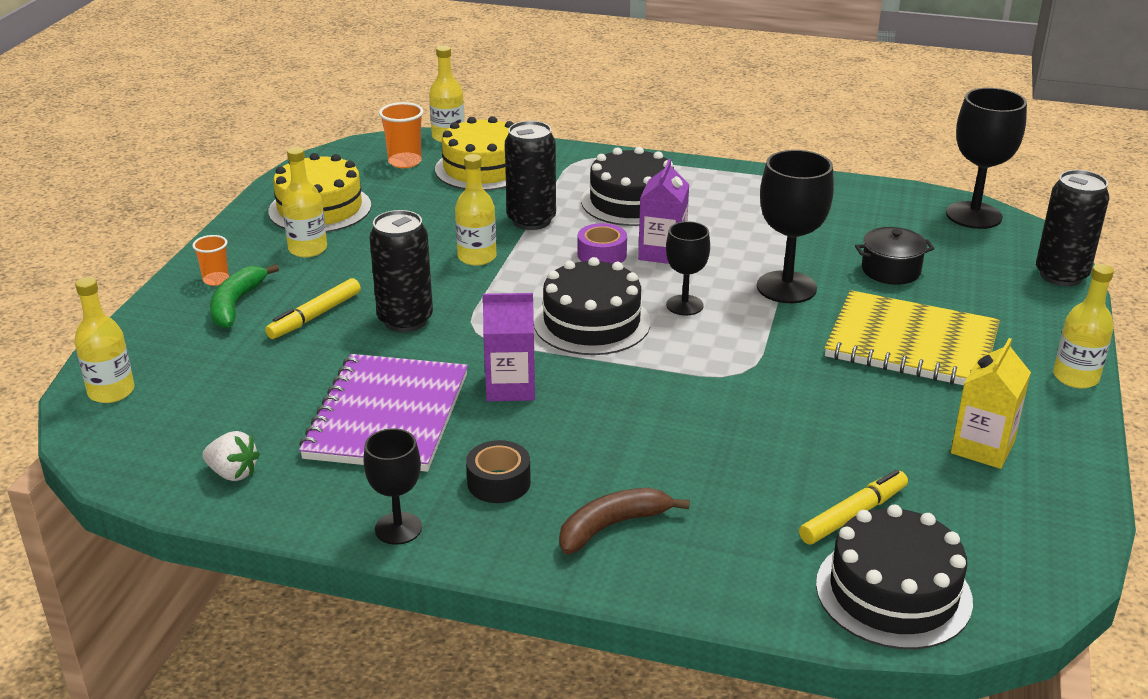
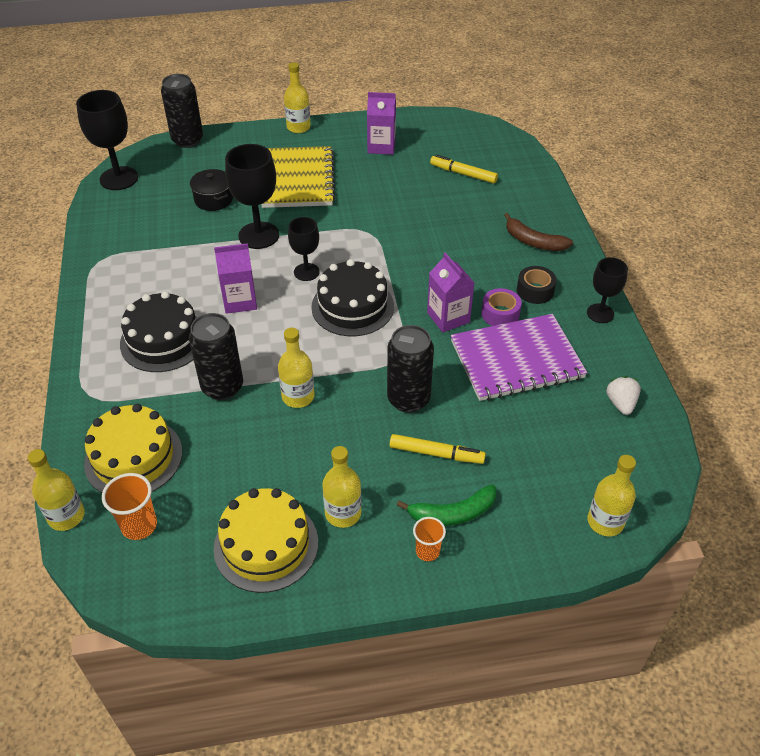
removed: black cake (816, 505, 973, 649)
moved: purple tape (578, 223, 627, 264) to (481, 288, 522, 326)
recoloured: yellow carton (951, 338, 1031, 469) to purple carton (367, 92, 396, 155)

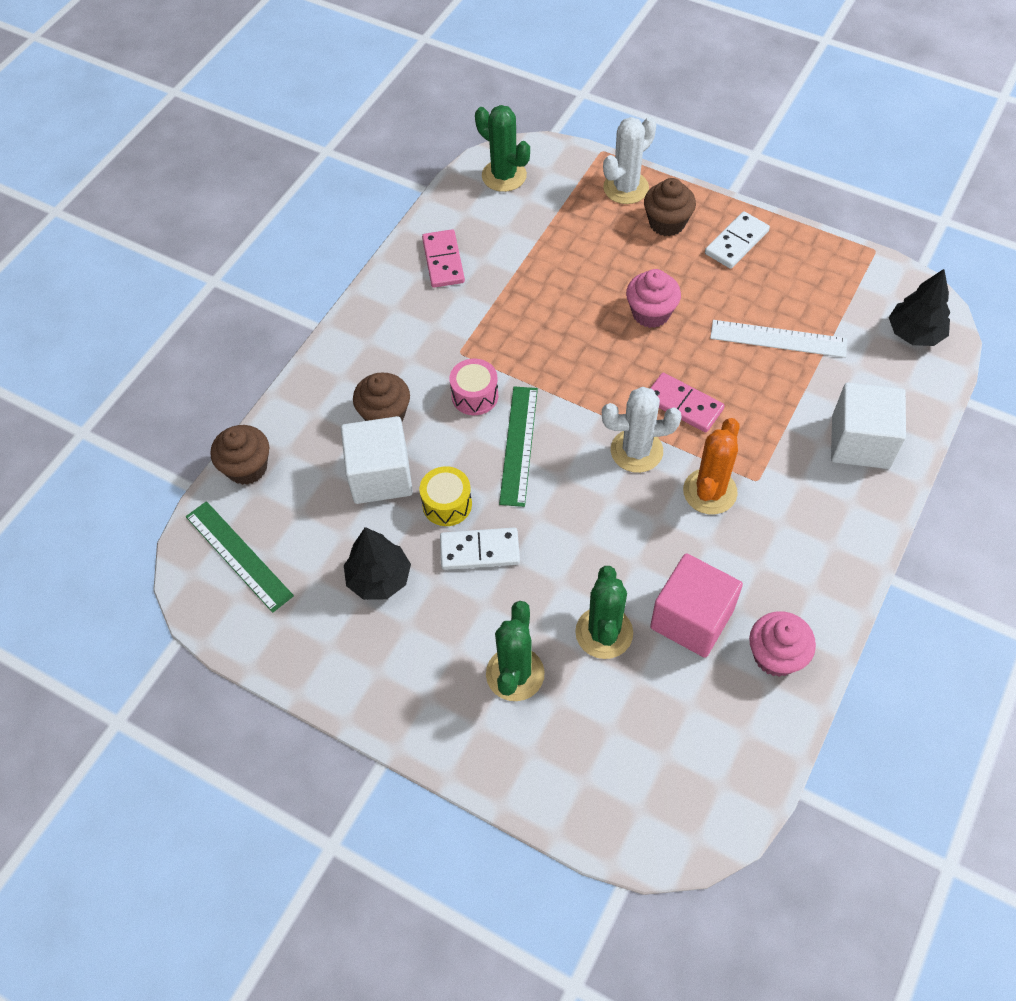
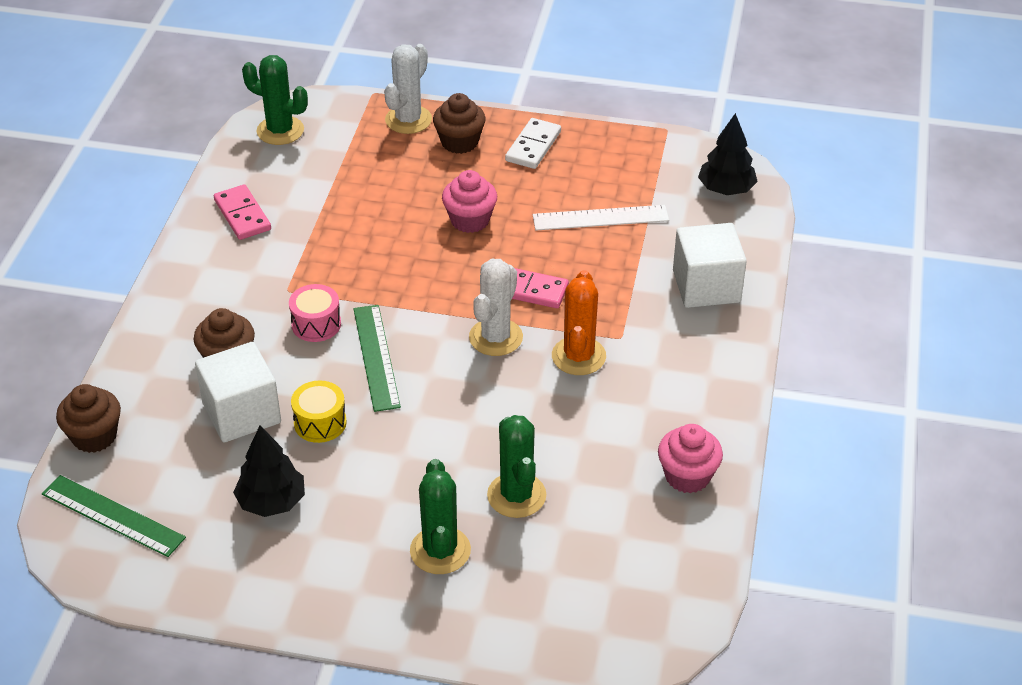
removed: white domino (440, 528, 520, 570); pink cube (650, 553, 743, 658)
turned: white cactus (602, 387, 682, 473) = (469, 259, 523, 356) 45 degrees counterclockwise

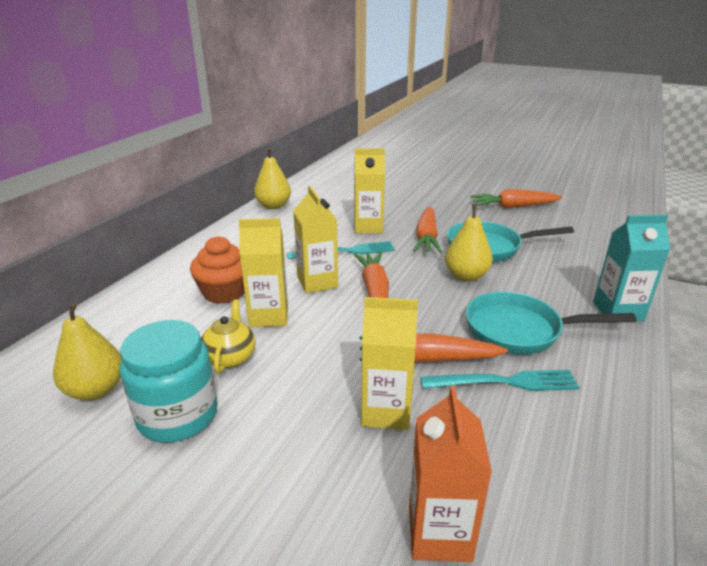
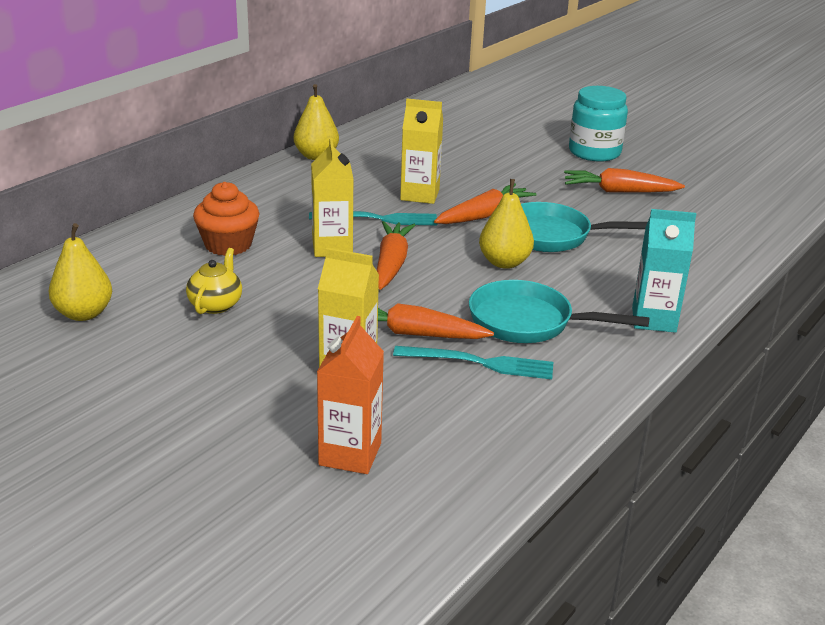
removed: yellow carton (239, 218, 288, 328)
moved: turquoise jar (120, 320, 218, 443) to (569, 86, 628, 162)
turned: orange carrot (413, 207, 442, 253) = (434, 183, 537, 224) 150 degrees counterclockwise

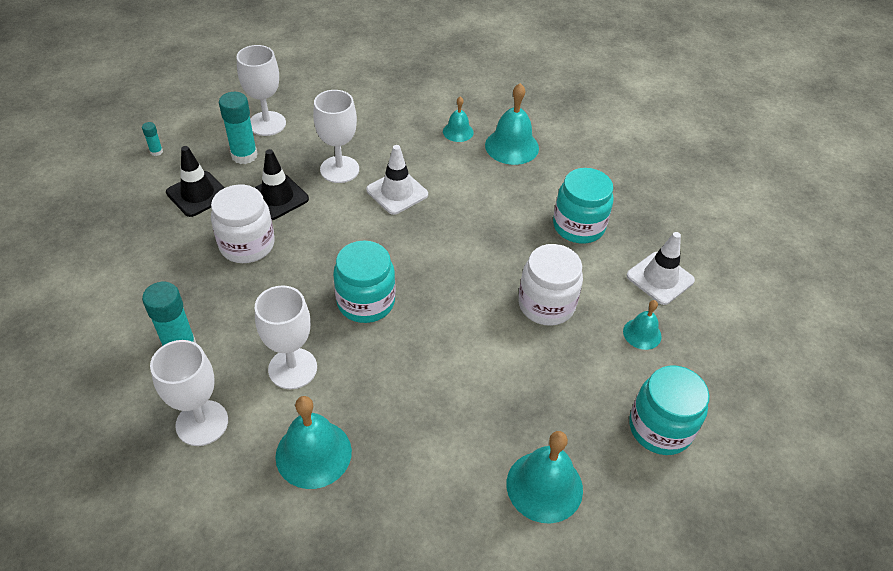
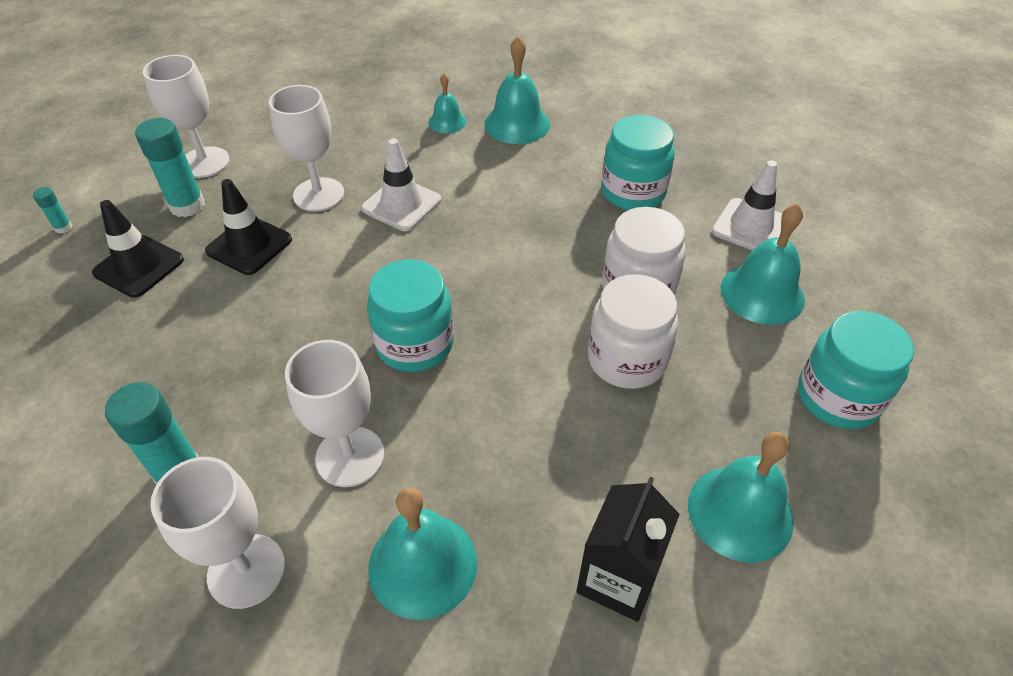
added: black carton (576, 477, 680, 622)
moved: white jar (211, 185, 275, 263) to (588, 274, 678, 389)
resized: turquoise bell (623, 300, 662, 350) = (721, 203, 805, 325) x1.73

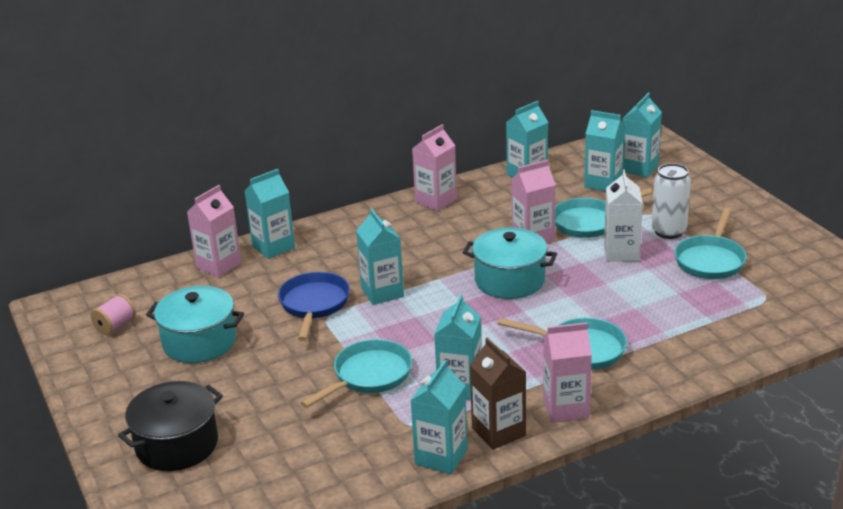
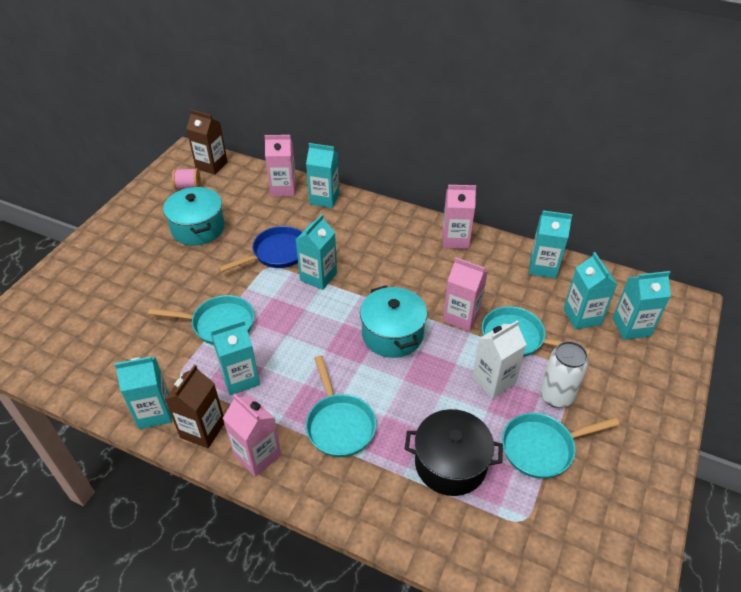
added: brown carton (186, 110, 227, 175)
moved: black pot (118, 381, 223, 471) to (405, 409, 503, 496)

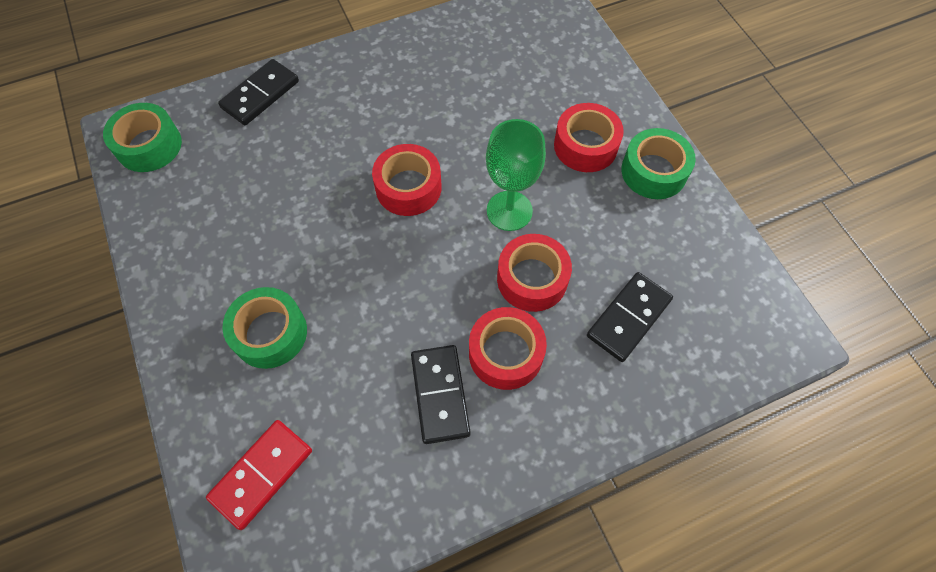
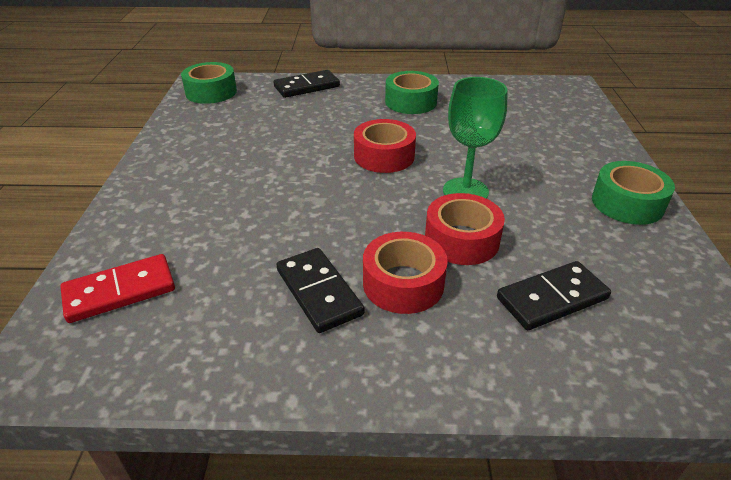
removed: red tape (554, 103, 624, 172)
moved: green tape (223, 287, 307, 369) to (385, 71, 439, 114)
turned: black domino (411, 345, 471, 444) = (276, 248, 364, 333) 45 degrees counterclockwise

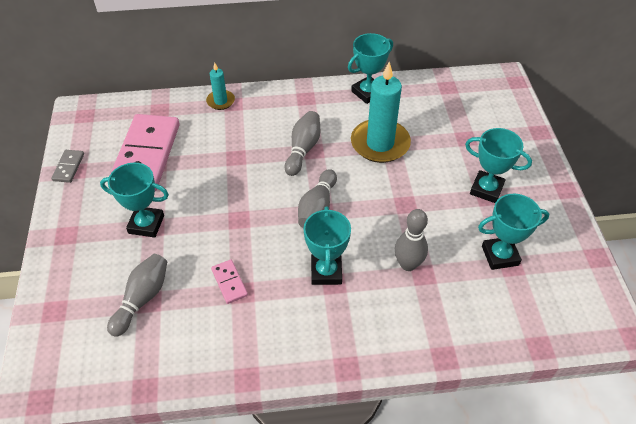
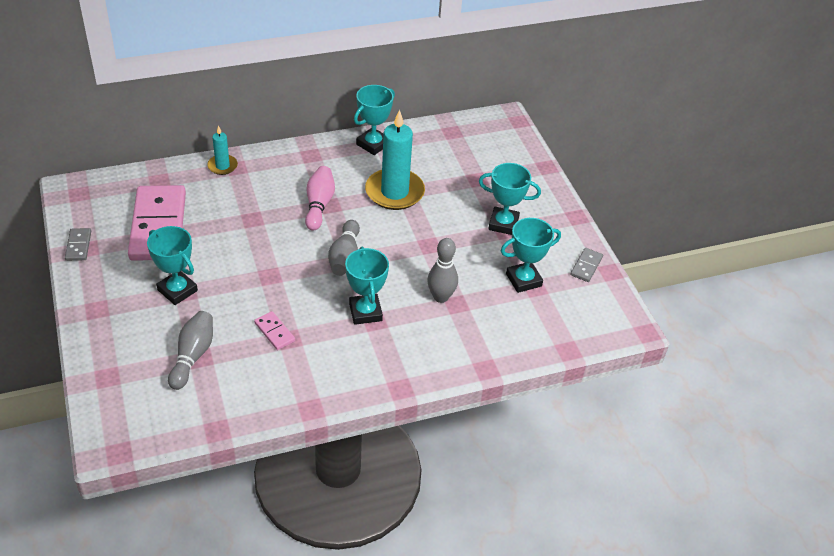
added: grey domino (570, 248, 603, 282)
recoloured: grey bowling pin (284, 111, 320, 176) to pink bowling pin (305, 166, 335, 230)
turned: turquoise trophy (100, 163, 169, 238) = (147, 226, 198, 305) 45 degrees clockwise

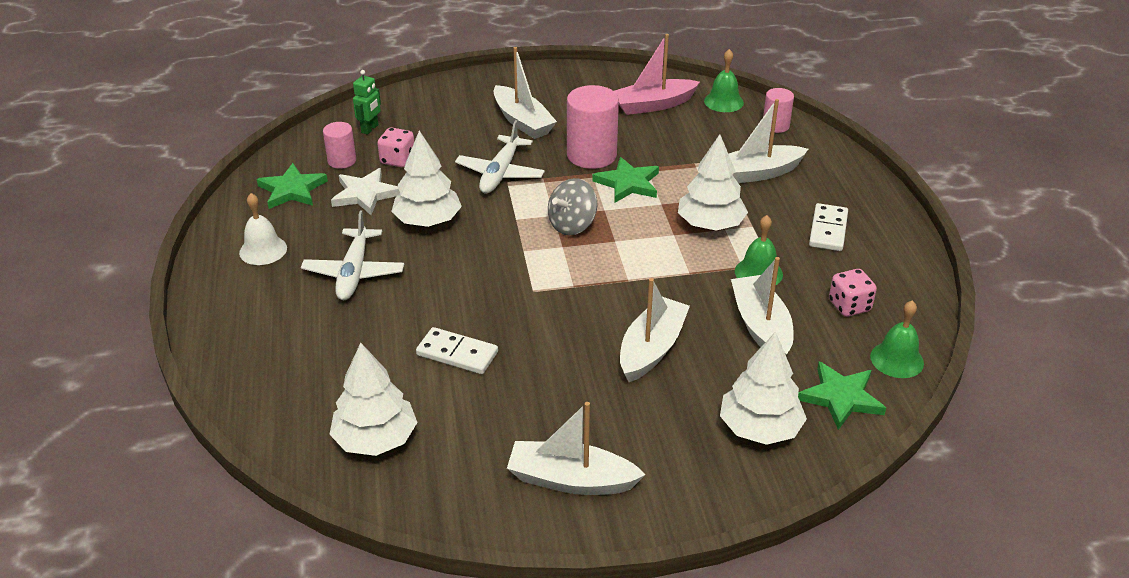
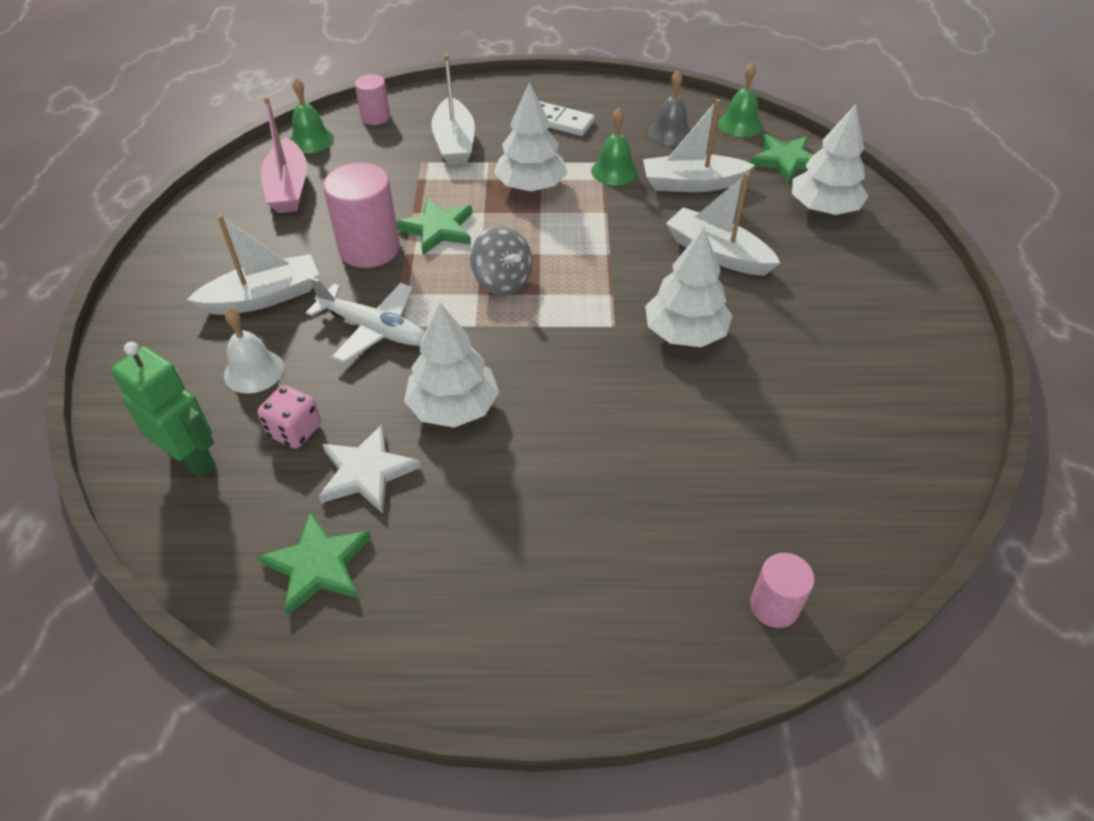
removed: white plane (301, 210, 404, 300); white domino (416, 327, 498, 374); white boat (507, 402, 646, 495)
moved: white bell (239, 193, 287, 265) to (224, 307, 284, 393); pink cylinder (323, 122, 356, 169) to (750, 553, 814, 628); white tree (329, 343, 418, 456) to (645, 227, 733, 347)
replaced: pink dice (829, 269, 877, 317) to grey bell (648, 71, 691, 146)
resized: green robot (353, 70, 381, 135) = (111, 342, 216, 478) x1.60

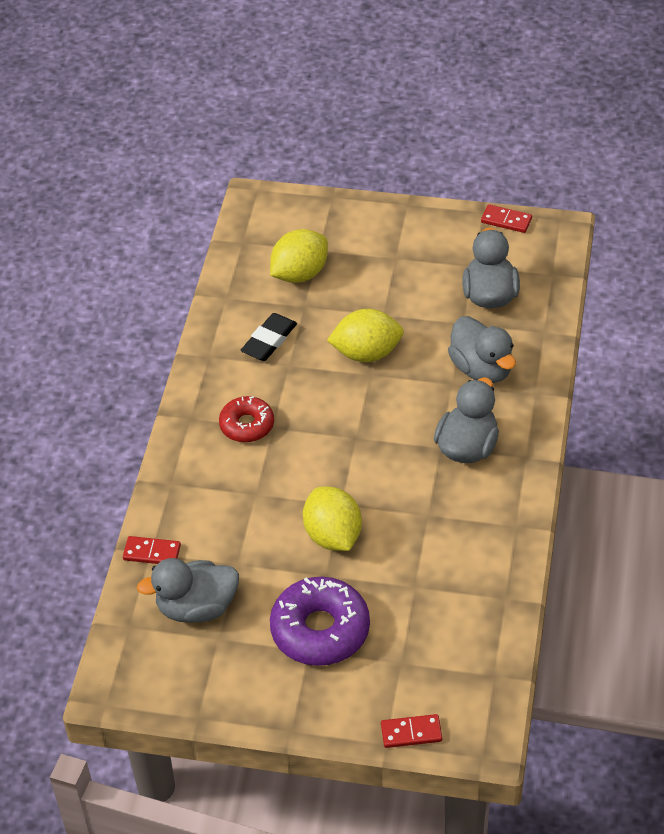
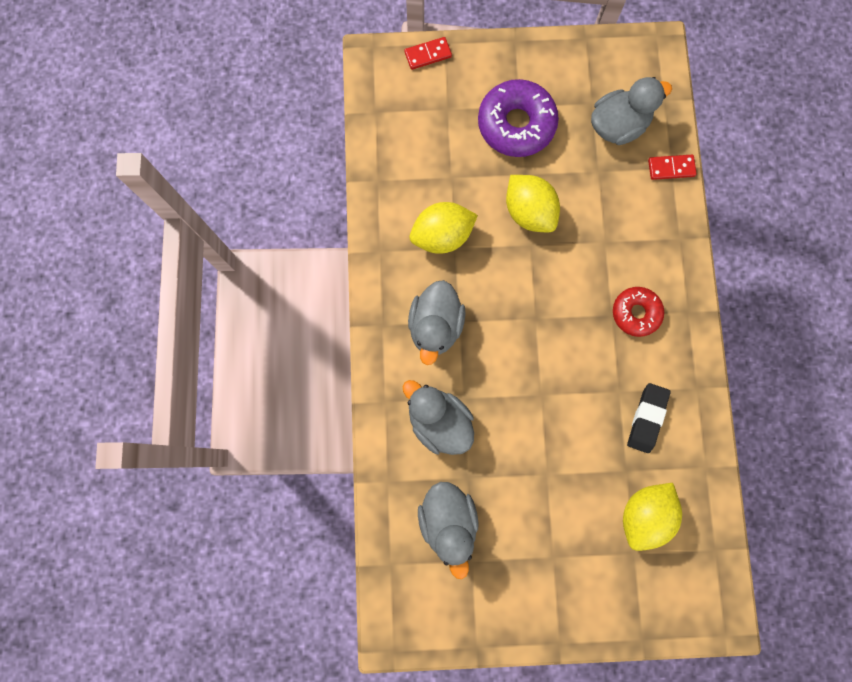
removed: red domino (481, 204, 532, 233)
moved: yellow lemon (327, 309, 404, 362) to (410, 202, 478, 254)

